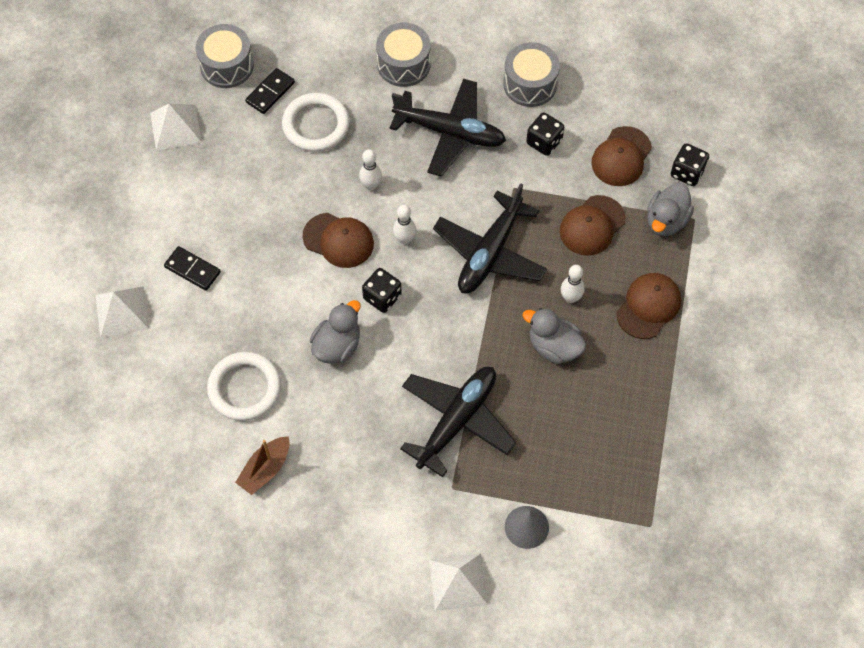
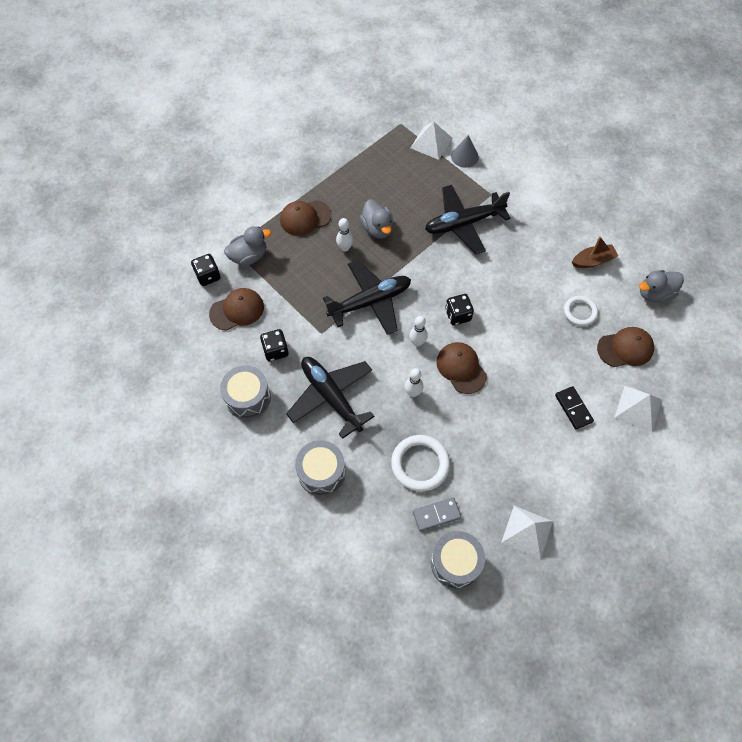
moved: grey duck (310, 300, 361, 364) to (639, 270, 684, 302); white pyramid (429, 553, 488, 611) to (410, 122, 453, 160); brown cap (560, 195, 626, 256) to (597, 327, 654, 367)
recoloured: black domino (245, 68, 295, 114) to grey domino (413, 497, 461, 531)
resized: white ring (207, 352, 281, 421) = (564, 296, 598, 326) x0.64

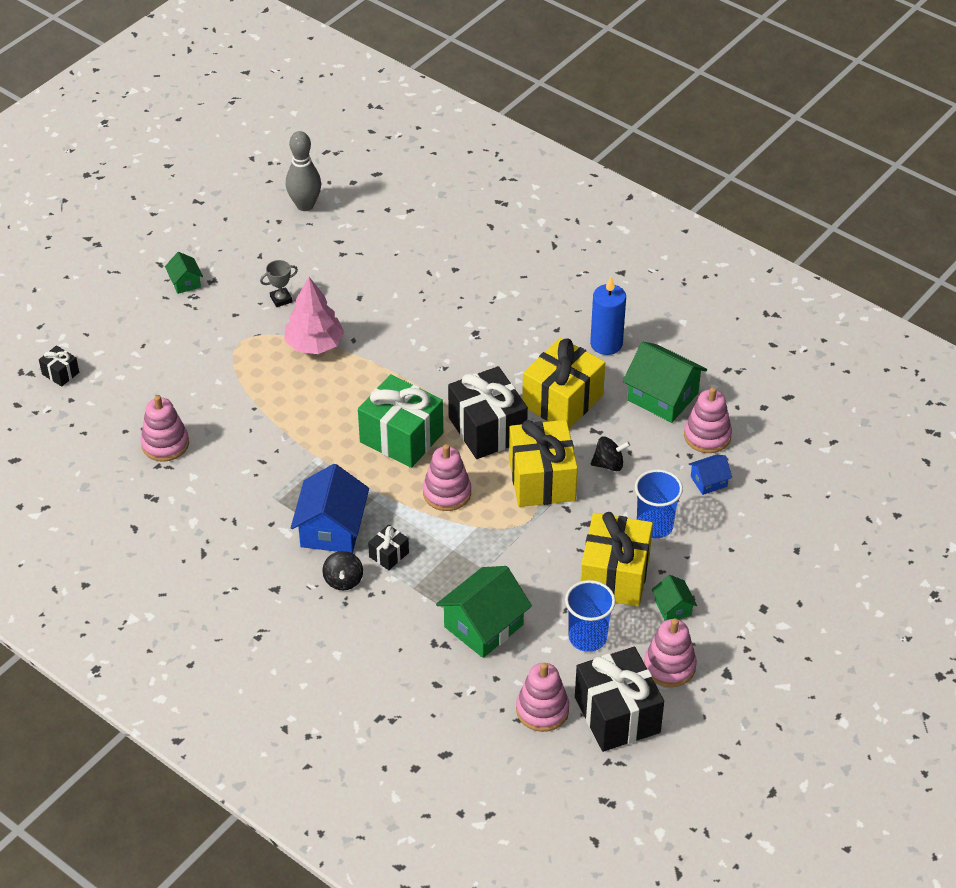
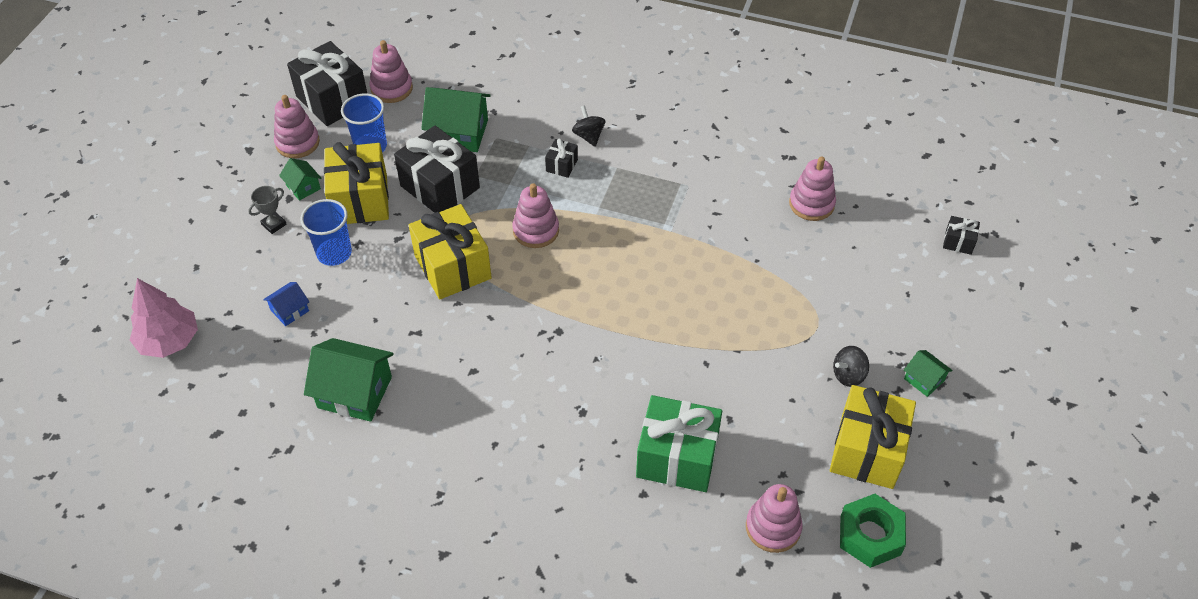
removed: blue house (291, 464, 369, 553); blue candle (590, 276, 626, 355)
moved: grey trophy (260, 260, 298, 307) to (248, 186, 287, 234); pink tree (284, 277, 344, 354) to (130, 278, 198, 358); green gift (358, 374, 443, 468) to (636, 395, 722, 492); black gift (448, 366, 528, 459) to (394, 126, 480, 213); yellow gift (522, 338, 605, 429) to (830, 385, 916, 489); black spinning top (591, 437, 630, 471) to (833, 346, 869, 387); pink stacking toy (684, 387, 732, 453) to (746, 484, 803, 553)
replaced: grey bowling pin (286, 131, 321, 211) to green nut (840, 494, 906, 568)
turned: green house (436, 566, 532, 658) = (421, 87, 491, 152) 75 degrees clockwise

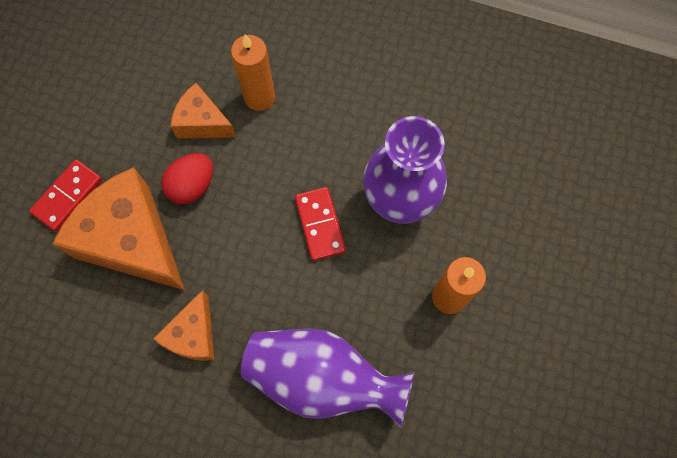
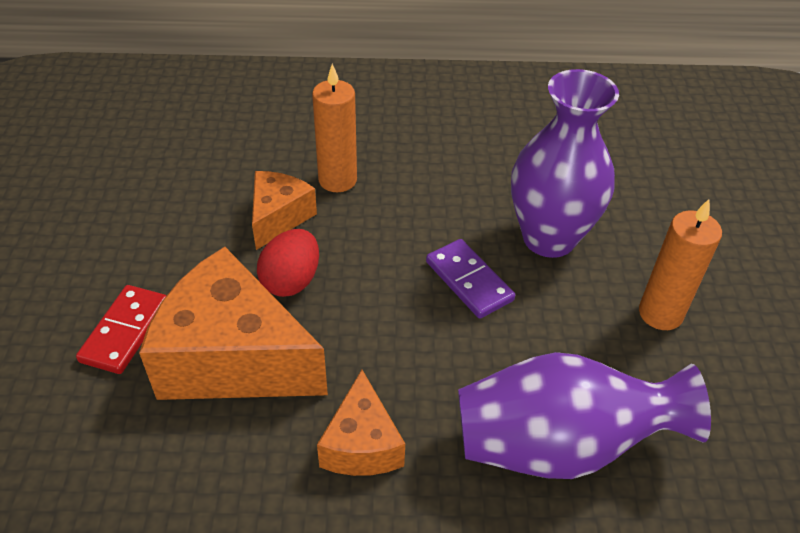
recoloured: red domino (295, 187, 346, 261) to purple domino (426, 239, 515, 319)
turned: orange cheese (170, 83, 236, 139) = (252, 171, 317, 250) 105 degrees clockwise

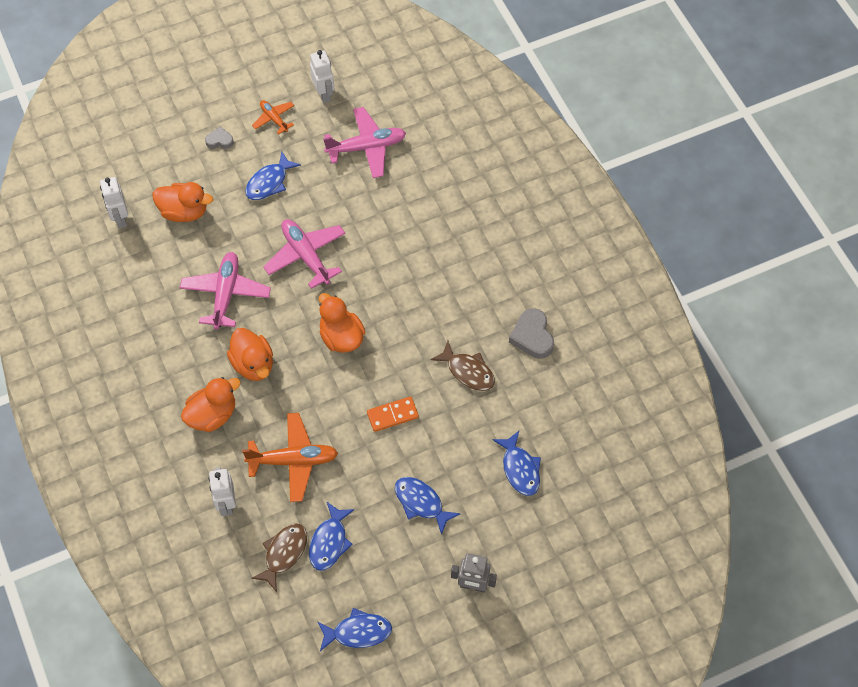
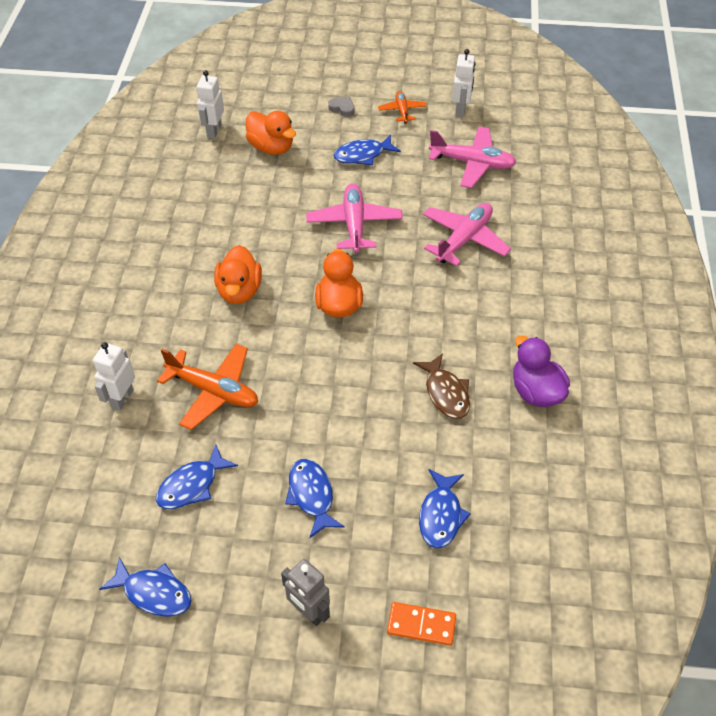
removed: orange duck (181, 377, 241, 432); brown fish (251, 523, 307, 592)
moved: pink plane (180, 252, 271, 330) to (423, 203, 511, 266); orange domino (367, 397, 419, 432) to (387, 602, 456, 646)
replaced: grey heart (509, 308, 554, 359) to purple duck (513, 335, 570, 407)

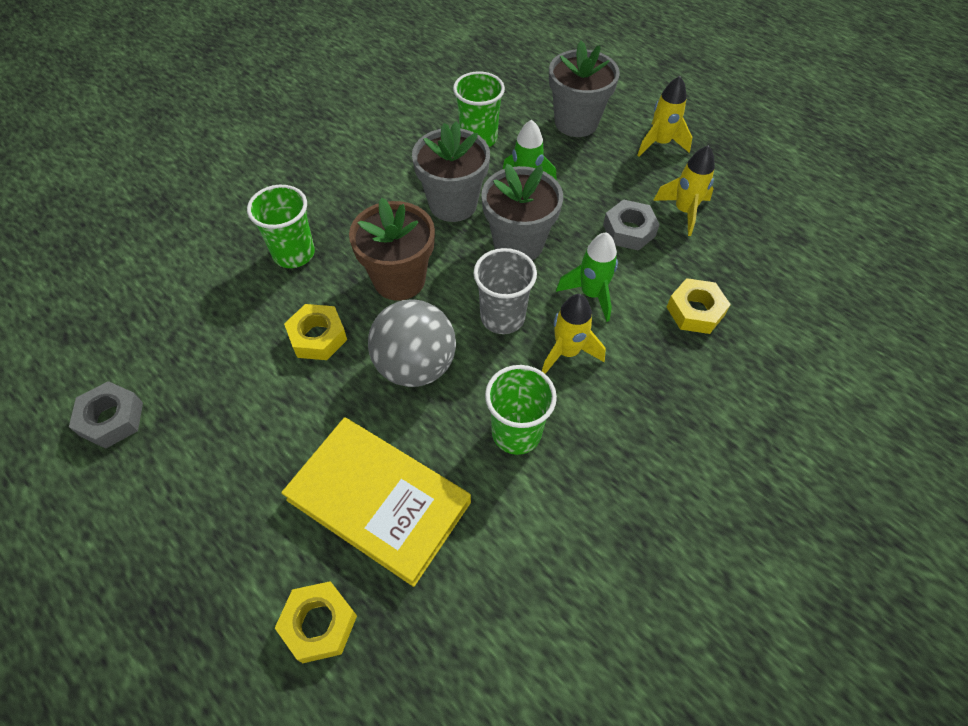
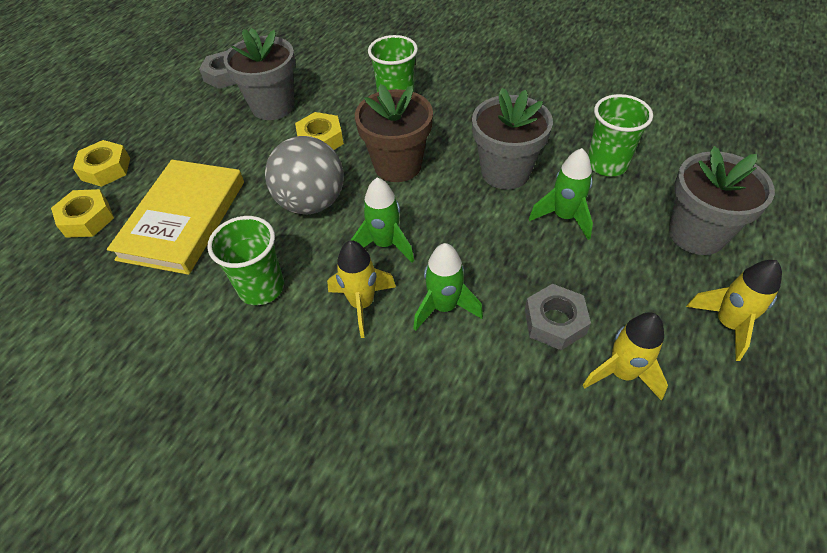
moved: grey flower pot (481, 164, 563, 260) to (224, 28, 295, 120); yellow nut (667, 278, 731, 334) to (73, 140, 130, 187)
replaced: grey cup (473, 248, 537, 334) to green rocket (351, 177, 414, 263)

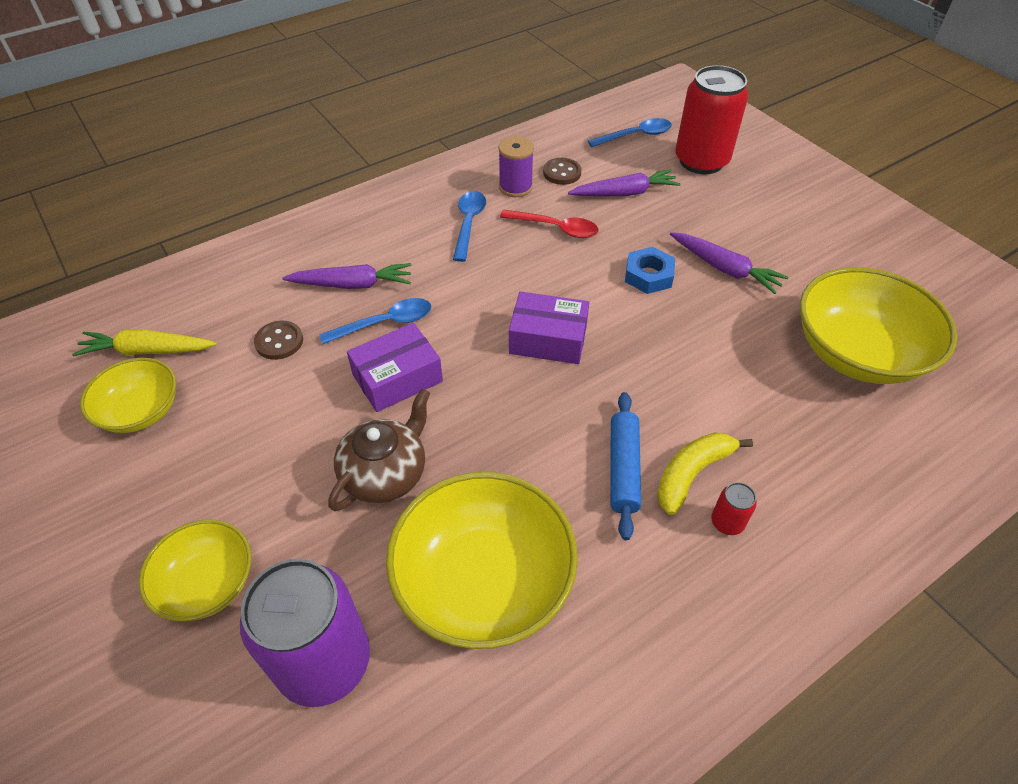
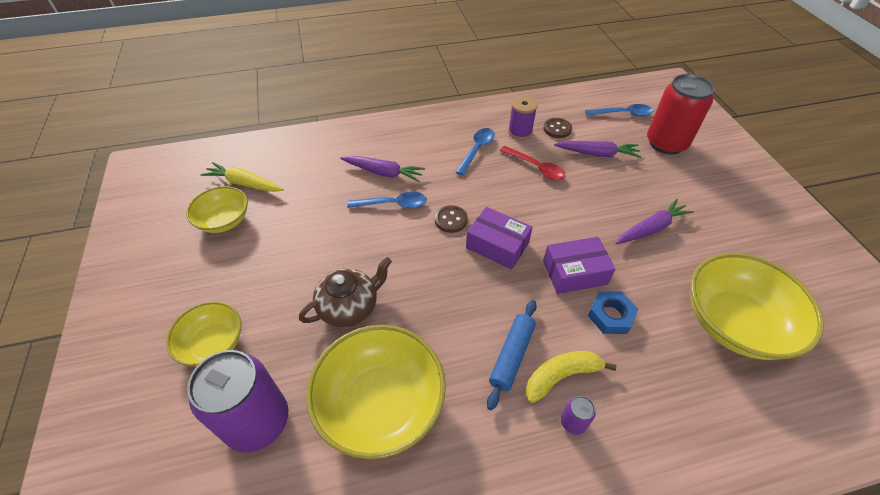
moved: brown button (254, 321, 303, 360) to (435, 205, 468, 233); purple box (347, 323, 443, 412) to (543, 237, 616, 294); blue nut (625, 247, 675, 294) to (588, 291, 638, 334)
recoloured: red can (711, 482, 757, 535) to purple can (561, 396, 596, 435)
turned: purple carrot (670, 232, 788, 294) = (616, 199, 694, 244) 90 degrees counterclockwise

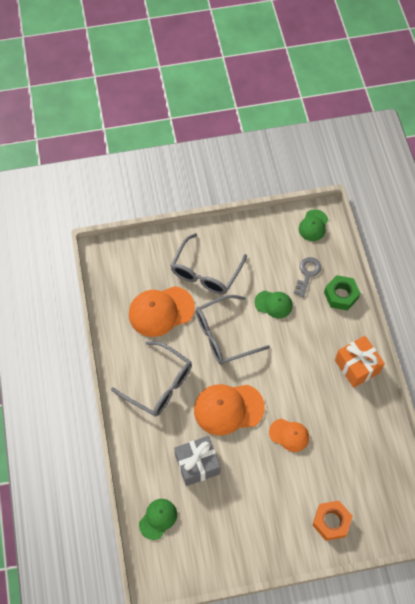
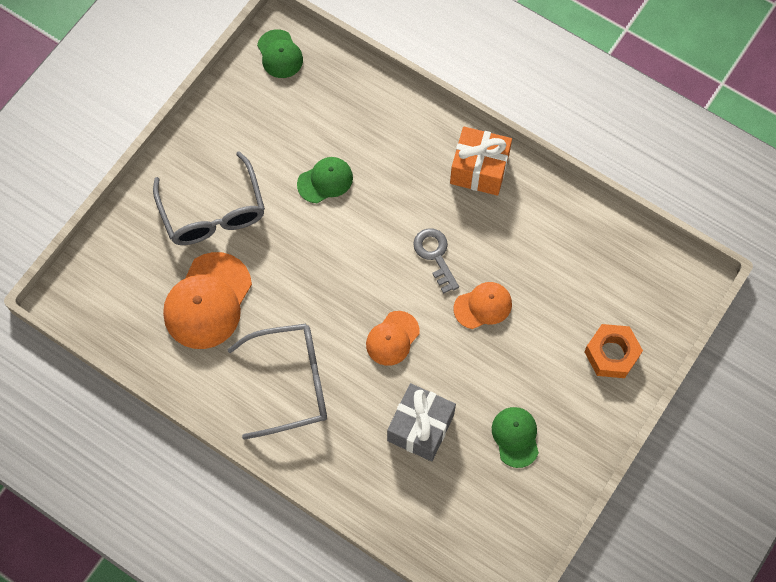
removed: grey glasses (196, 295, 270, 365); green nut (324, 275, 360, 311)
moved: green cap (139, 499, 177, 540) to (492, 407, 539, 468); grey key (294, 257, 321, 297) to (413, 228, 459, 294)
resized: orange cap (194, 384, 265, 435) = (366, 311, 419, 366) x0.57

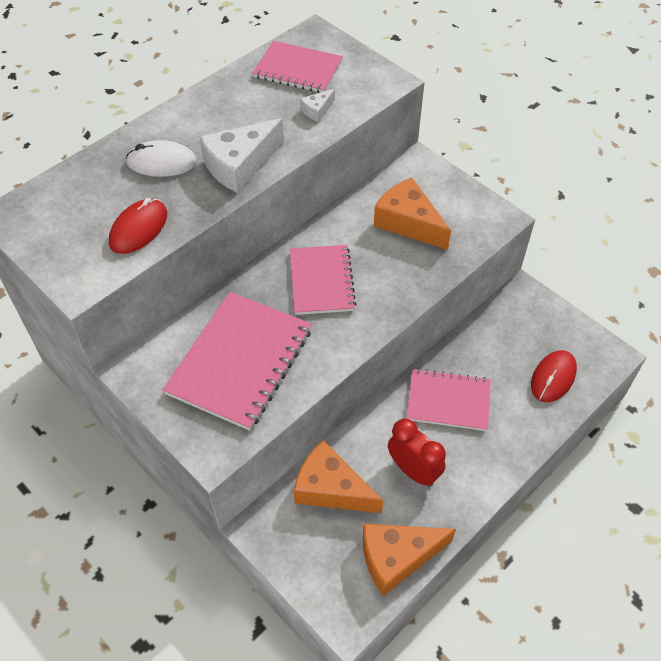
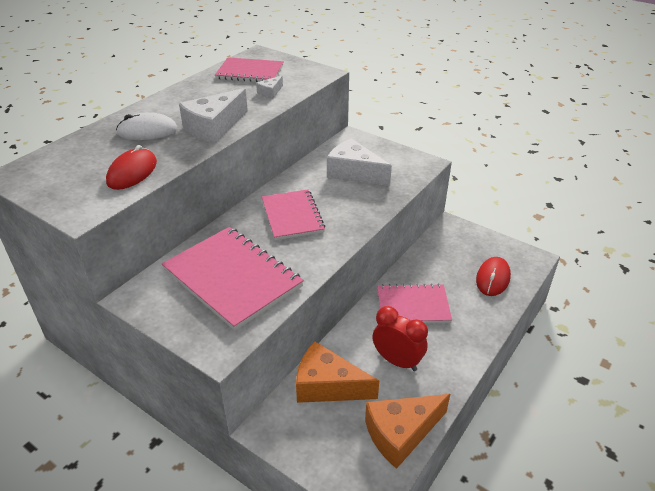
recoloured: orange cheese (374, 178, 451, 250) to white cheese (327, 138, 392, 186)
turned: pink notebook (162, 292, 312, 431) = (162, 227, 304, 331) 60 degrees counterclockwise

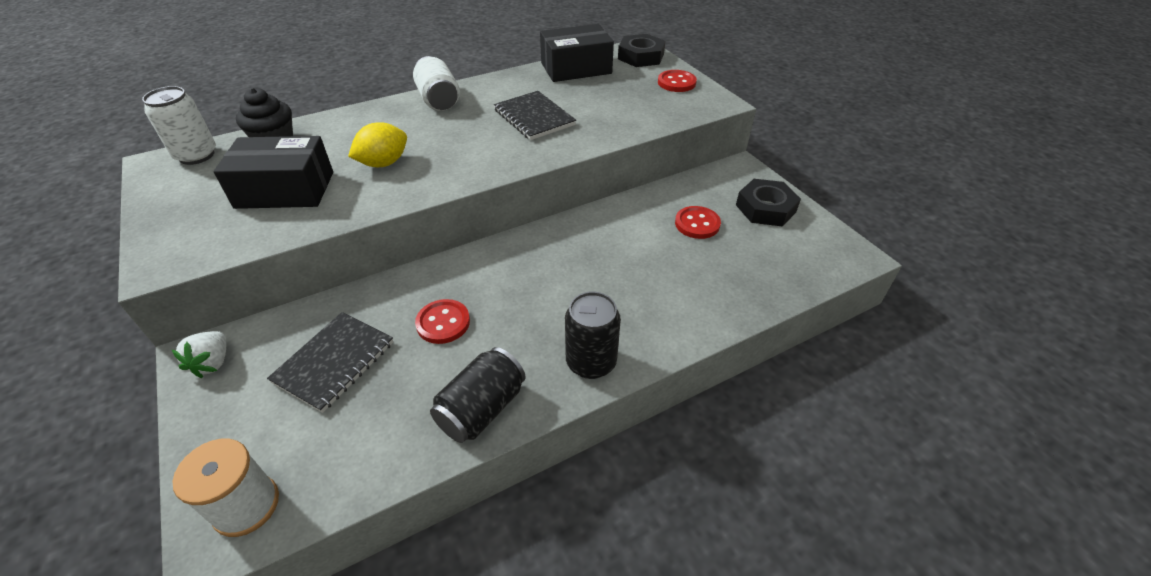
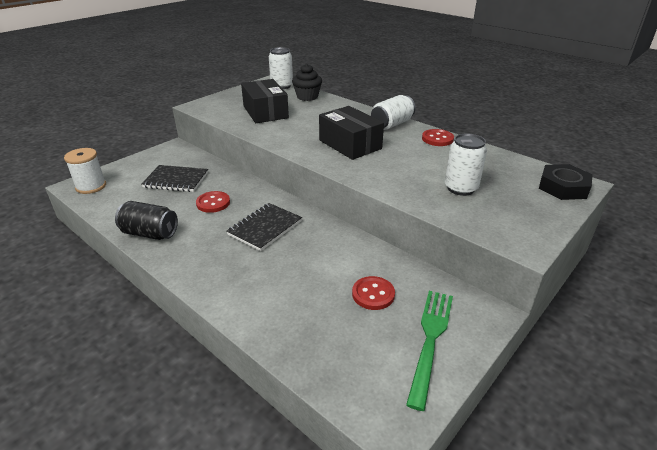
removed: white strawberry (172, 331, 226, 378); yellow lemon (348, 122, 407, 167); black can (565, 292, 621, 379)
added: white can (445, 133, 487, 196)
moved: black notebook (494, 91, 576, 140) to (226, 203, 302, 251); black box (540, 24, 614, 82) to (319, 106, 384, 160); red button (658, 70, 697, 92) to (422, 129, 454, 146)
replaced: black nut (736, 179, 801, 227) to green fork (406, 291, 453, 411)

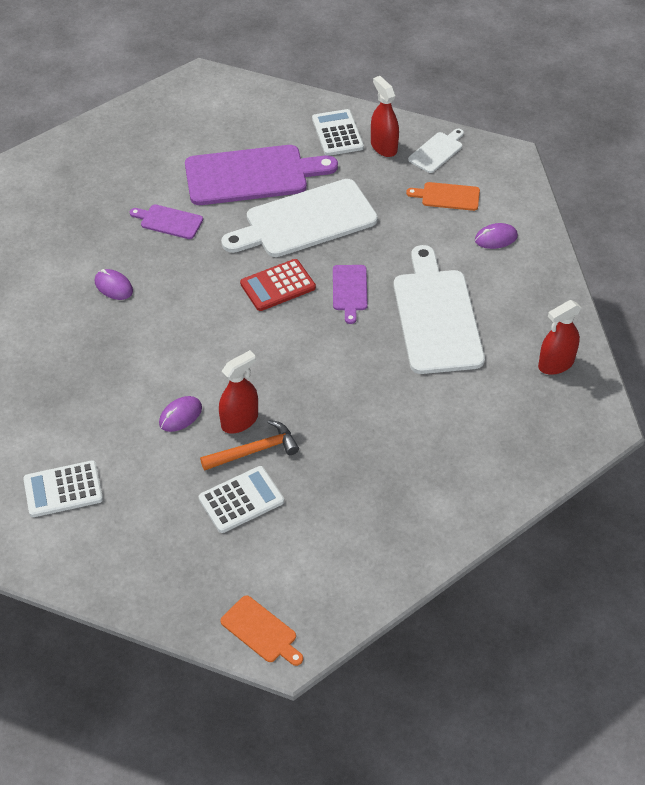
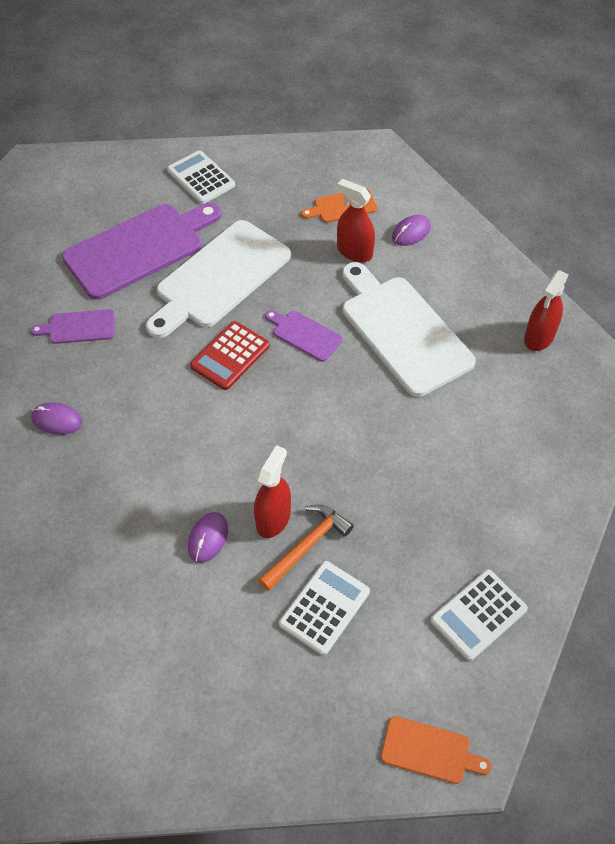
removed: white cutting board (408, 128, 464, 173)
moved: white calculator (23, 460, 103, 517) to (431, 570, 528, 661); red spray bottle (371, 76, 399, 157) to (337, 179, 375, 262)
turned: purple cutting board (333, 265, 368, 324) = (265, 310, 342, 362) 150 degrees clockwise

